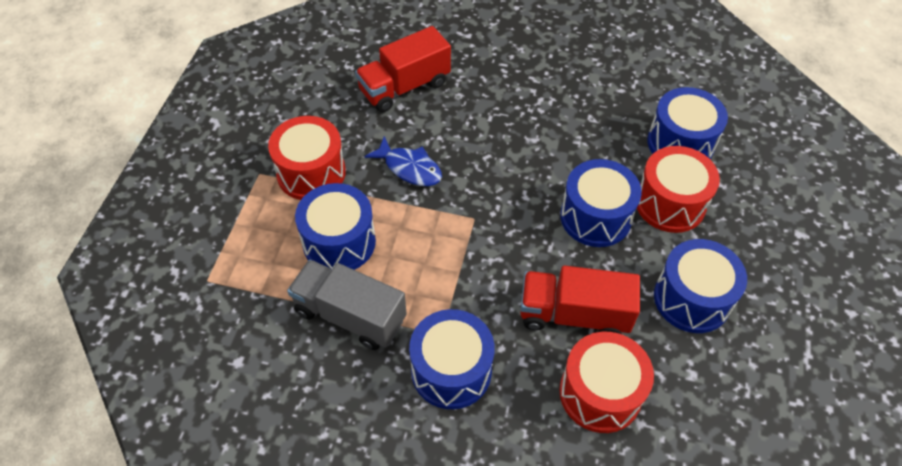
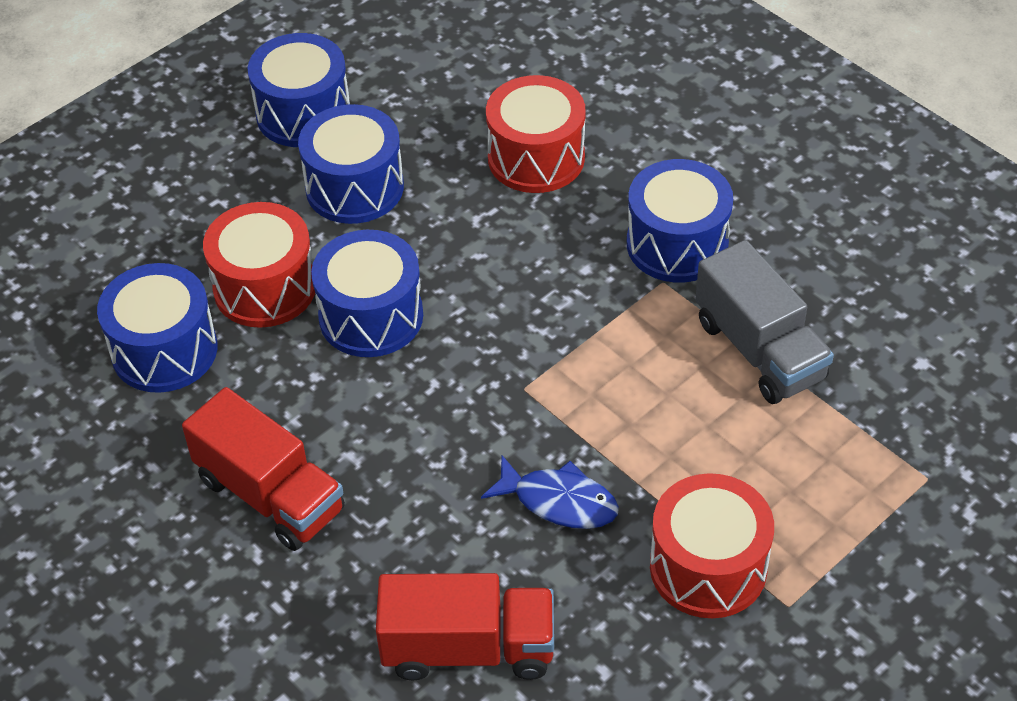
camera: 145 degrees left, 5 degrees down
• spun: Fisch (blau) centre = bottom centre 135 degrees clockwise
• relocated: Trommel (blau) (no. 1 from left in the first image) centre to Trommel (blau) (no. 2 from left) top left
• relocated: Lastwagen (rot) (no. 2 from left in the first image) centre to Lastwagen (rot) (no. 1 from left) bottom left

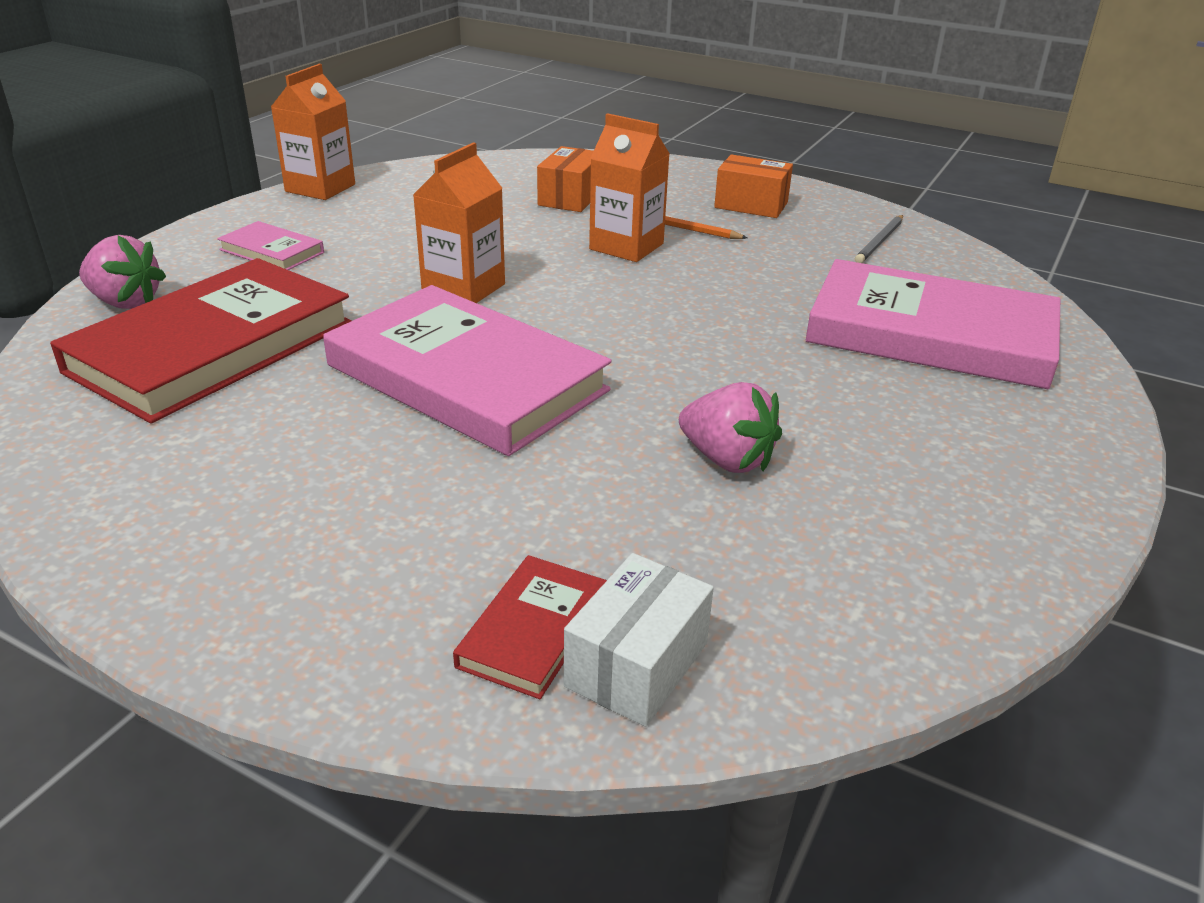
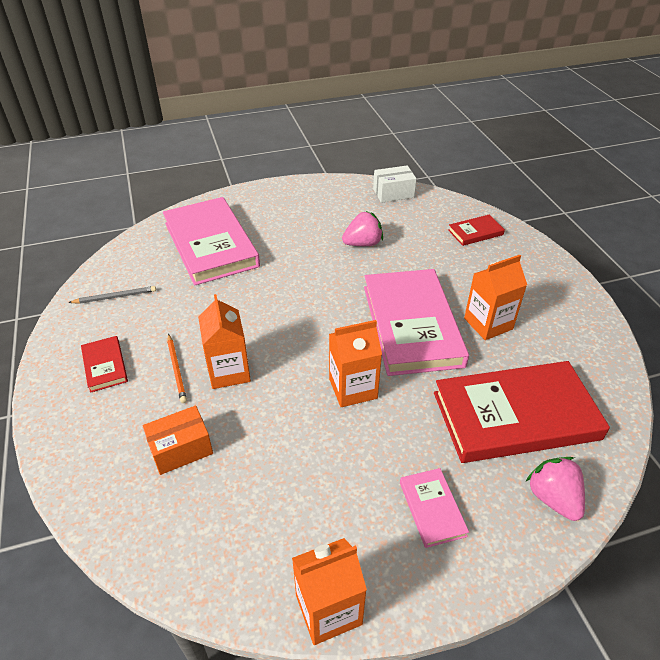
camera: 135 degrees left, 10 degrees up
• exchanged: Schachtel (orange) (no. 2 from left) top centre to Buch (rot) (no. 1 from left) middle left
• spun: Erdbeere (rosa) (no. 2 from left in the first image) centre = centre 75 degrees clockwise
• relocated: Schachtel (weiß) bottom centre to top centre
• appeared: Getränkekarton (orange) (no. 4 from left) middle right

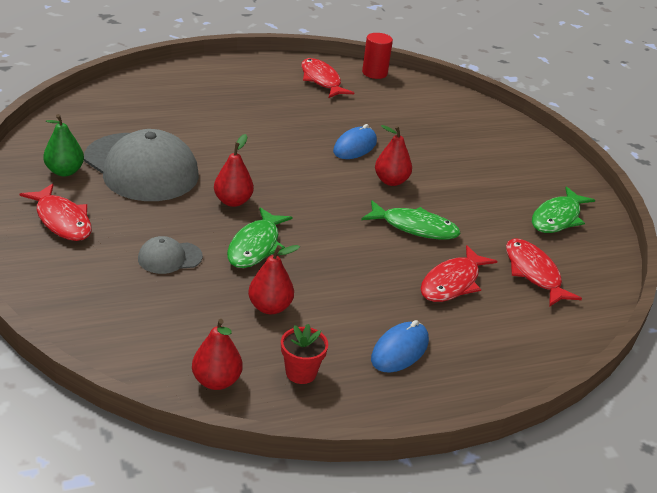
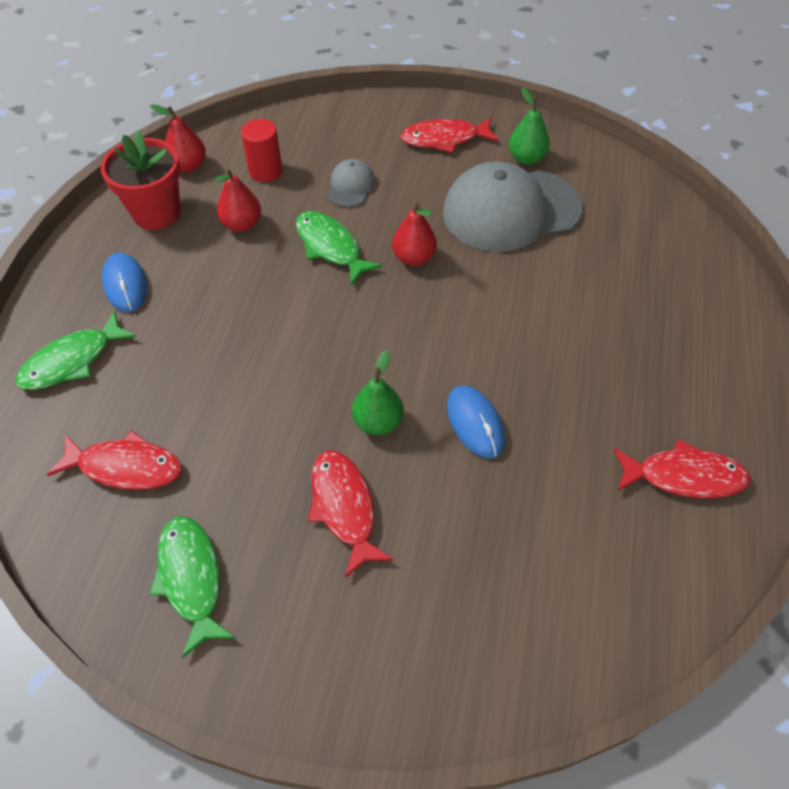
camera: 125 degrees right, 20 degrees up
• relocated: Vollzylinder (rot) top centre to top left
• colour: Birne (rot) (no. 4 from left) top centre to Birne (grün) (no. 1 from left) centre
• relocated: Fisch (grün) (no. 2 from left in the first image) centre to Fisch (grün) (no. 1 from left) middle left
• relocated: Fisch (rot) (no. 3 from left in the first image) middle right to Fisch (rot) (no. 2 from left) centre
• size: Blumentopf (rot) bottom centre = top left x1.77

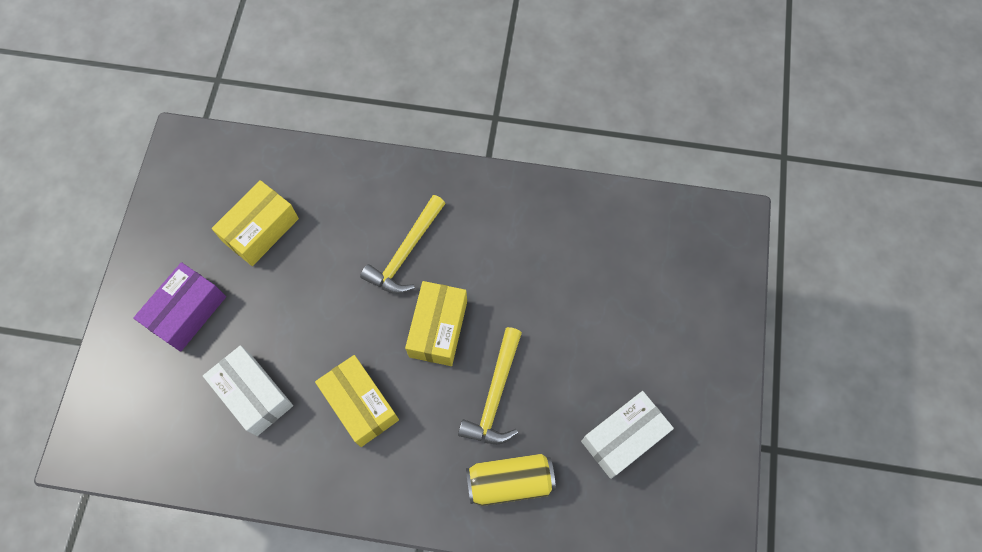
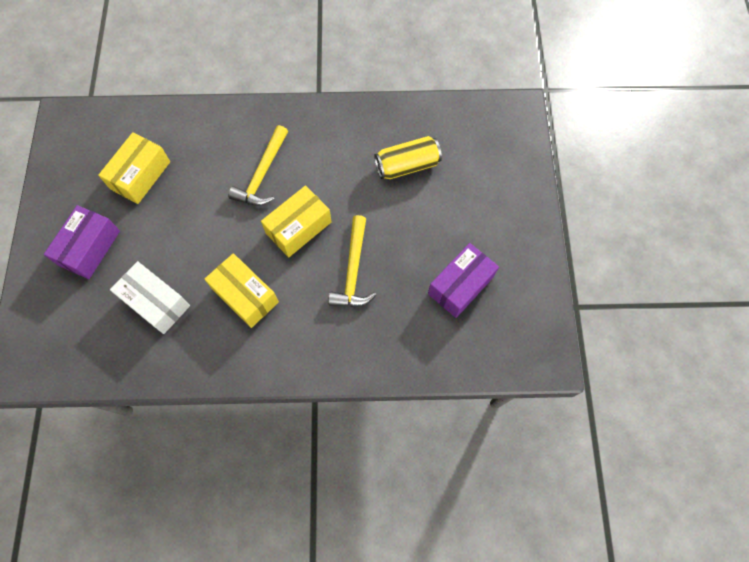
camera: 10 degrees left, 0 degrees up
• spun: Schachtel (gelb) (no. 3 from left) centre = centre 45 degrees clockwise
• colour: Schachtel (weiß) (no. 2 from left) bottom centre to Schachtel (lila) (no. 2 from left) centre
• relocated: Dose (gelb) bottom centre to top centre

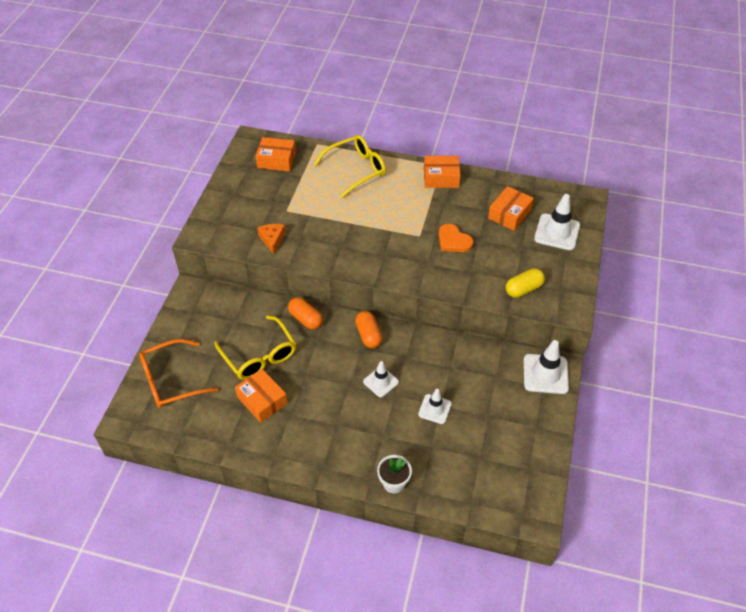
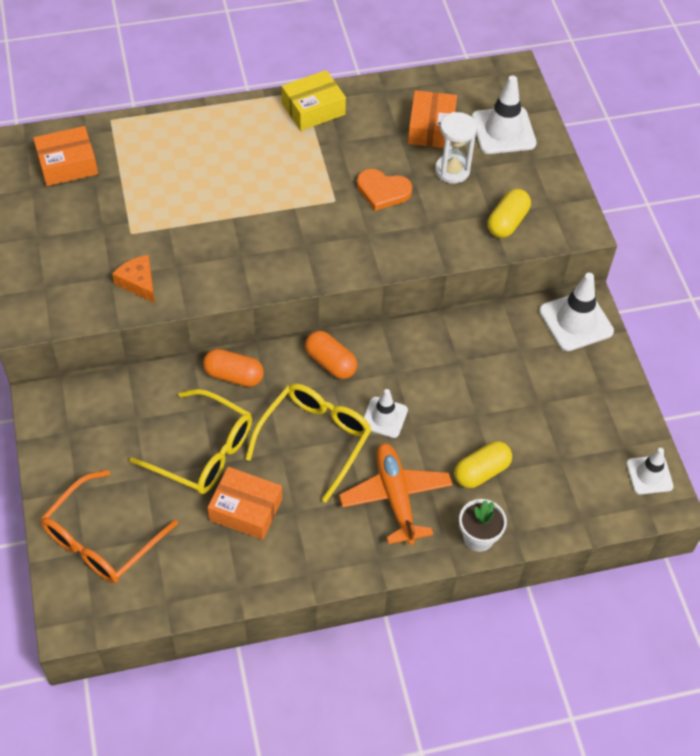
camera: 30 degrees left, 5 degrees up
• relocated: Brille (gelb) (no. 2 from left) top centre to centre
• colour: Schachtel (orange) (no. 3 from left) top centre to Schachtel (gelb) top centre
• relocated: Leitkegel (weiß) (no. 2 from left in the first image) centre to Leitkegel (weiß) (no. 4 from left) middle right
• appeared: Sanduhr (weiß) top centre
• appeared: Kapsel (gelb) (no. 1 from left) middle right
• appeared: Flugzeug (orange) centre

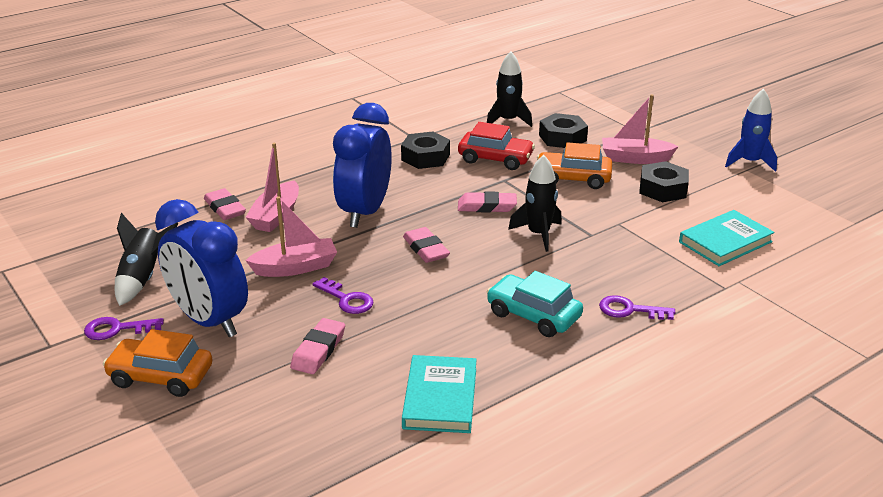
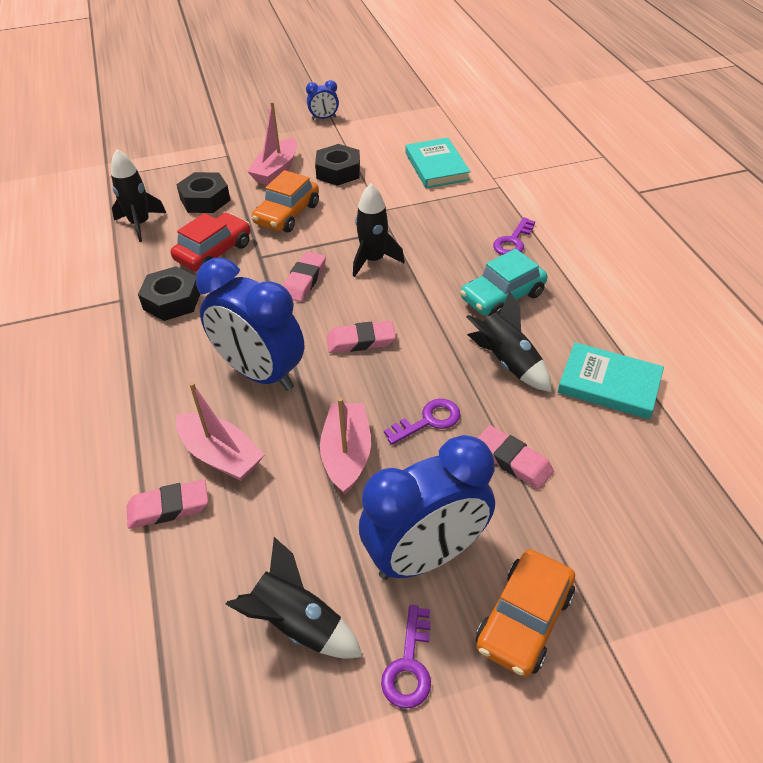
camera: 70 degrees left, 15 degrees up
• exchanged: Rakete (blau) top right to Wecker (blau) (no. 2 from left) top centre
• appeared: Rakete (schwarz) (no. 4 from left) middle right

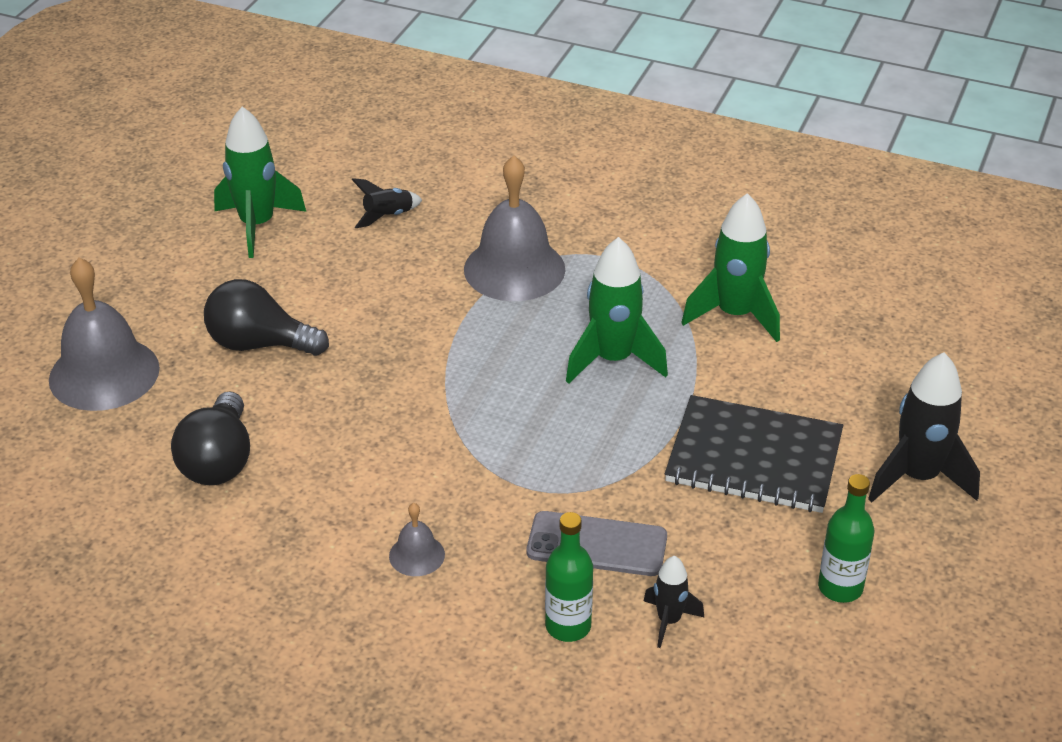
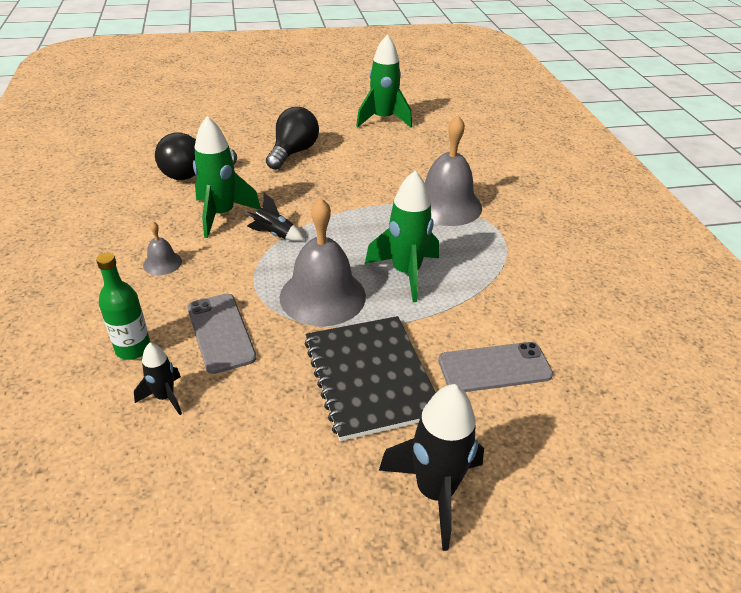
camera: 55 degrees right, 0 degrees up
• relocated: Rakete (schwarz) (no. 1 from left in the first image) top centre to Rakete (schwarz) (no. 2 from left) centre
• relocated: Rakete (grün) (no. 3 from left in the first image) middle right to Rakete (grün) (no. 1 from left) top left
• relocated: Glocke (grau) (no. 1 from left in the first image) middle left to Glocke (grau) (no. 2 from left) centre
• spun: Glühbirne (schwarz) (no. 2 from left) middle left = top centre 45 degrees clockwise
• missing: Flasche (grün) (no. 2 from left) bottom right
• appeared: Handy (grau) (no. 2 from left) middle right

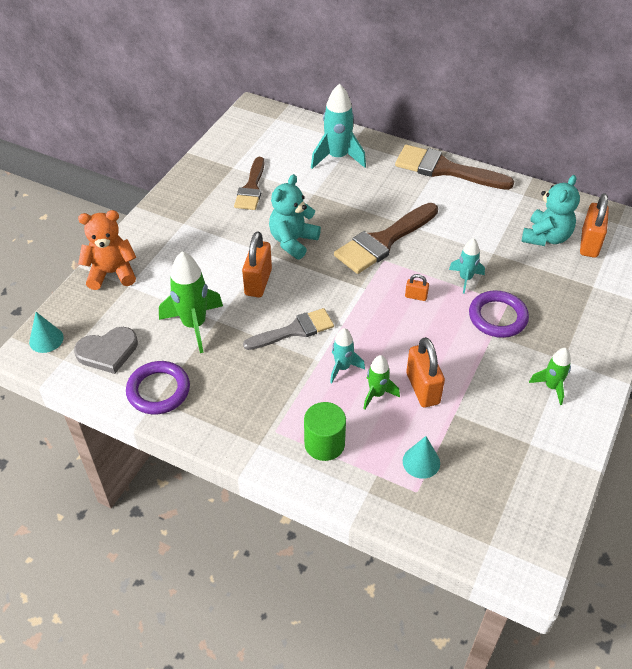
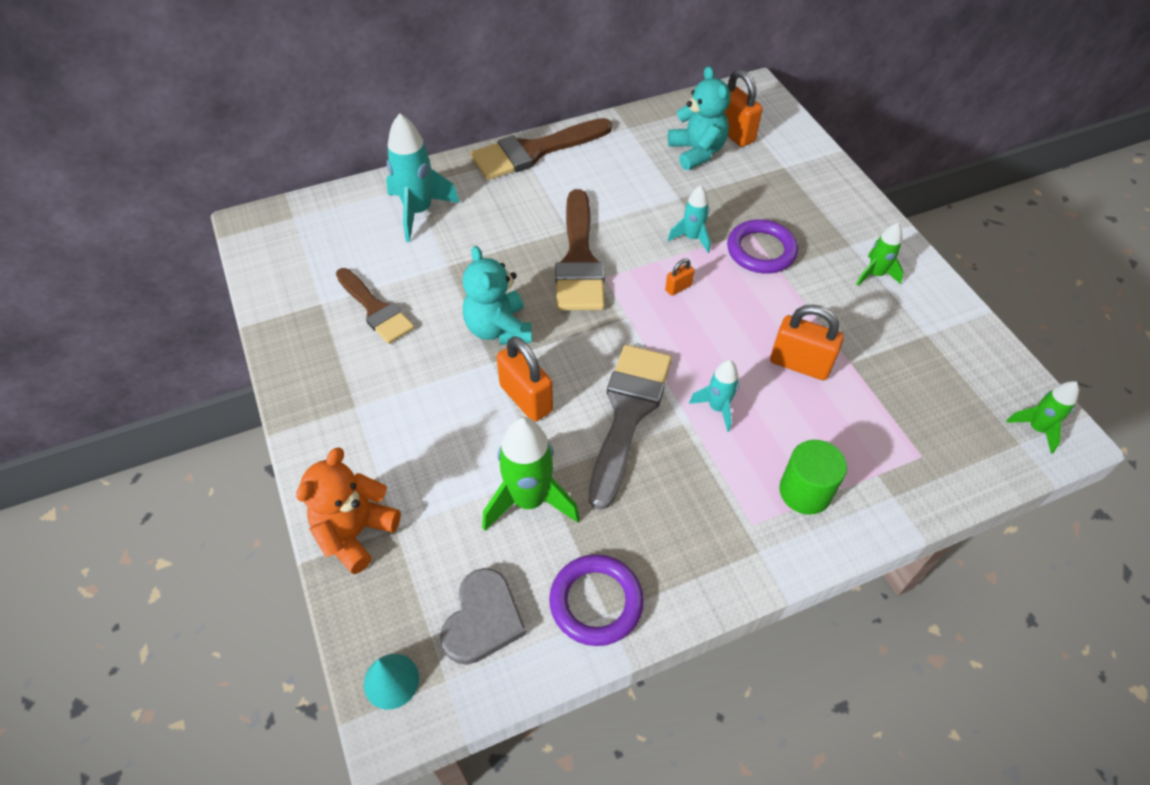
camera: 50 degrees left, 5 degrees up
• size: Pinsel (grau) centre = centre x1.52
• relocated: Rakete (grün) (no. 2 from left in the first image) centre to Rakete (grün) (no. 3 from left) middle right
• missing: Kegel (türkis) (no. 2 from left) bottom centre

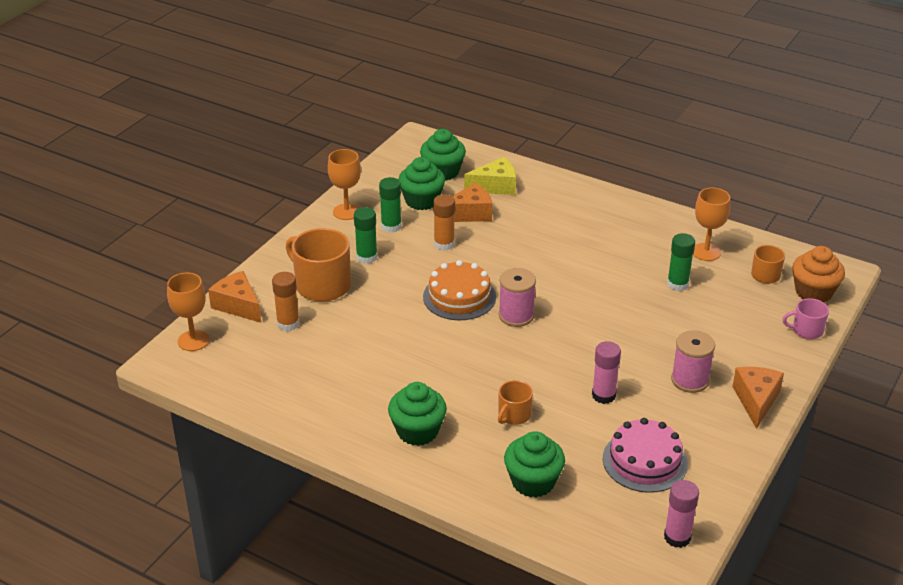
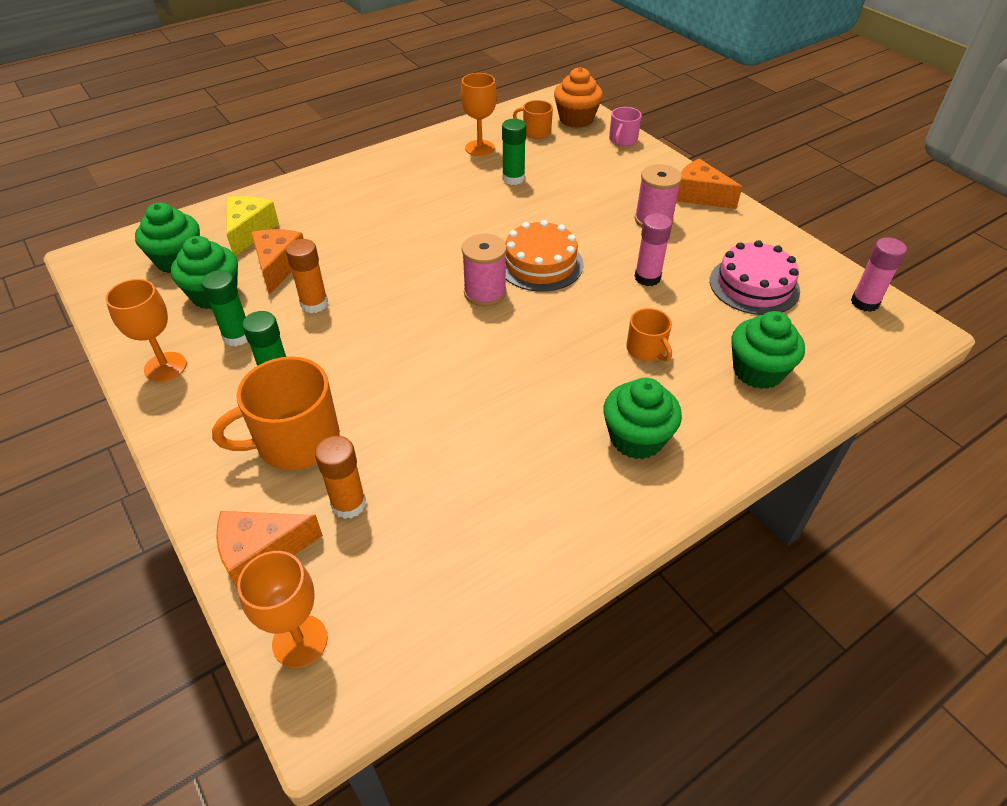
camera: 65 degrees left, 10 degrees up
• relocated: Kuchen (orange) centre to top centre

